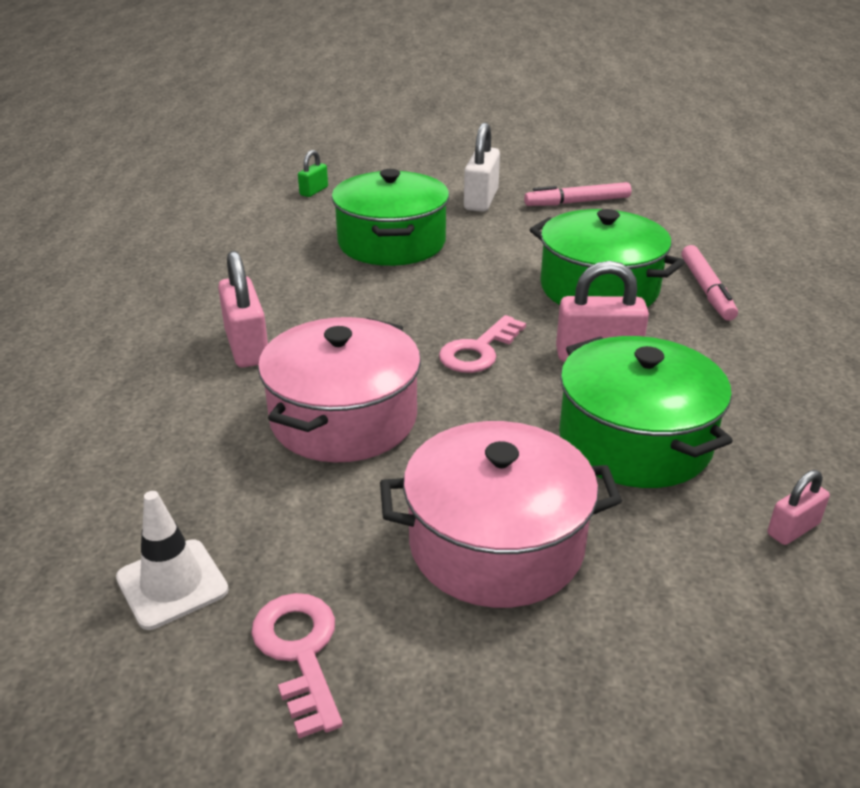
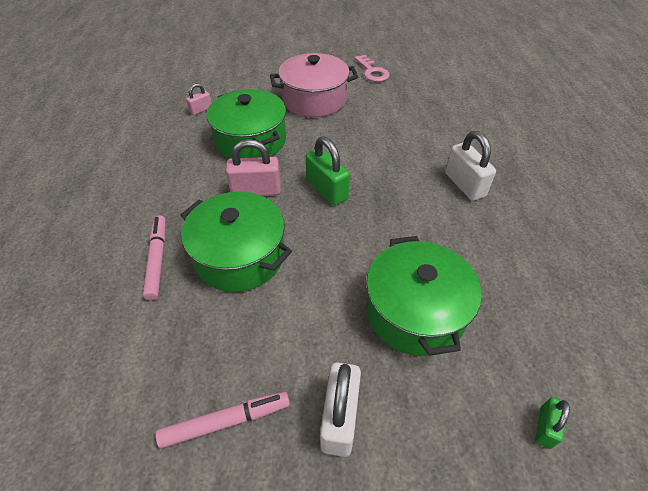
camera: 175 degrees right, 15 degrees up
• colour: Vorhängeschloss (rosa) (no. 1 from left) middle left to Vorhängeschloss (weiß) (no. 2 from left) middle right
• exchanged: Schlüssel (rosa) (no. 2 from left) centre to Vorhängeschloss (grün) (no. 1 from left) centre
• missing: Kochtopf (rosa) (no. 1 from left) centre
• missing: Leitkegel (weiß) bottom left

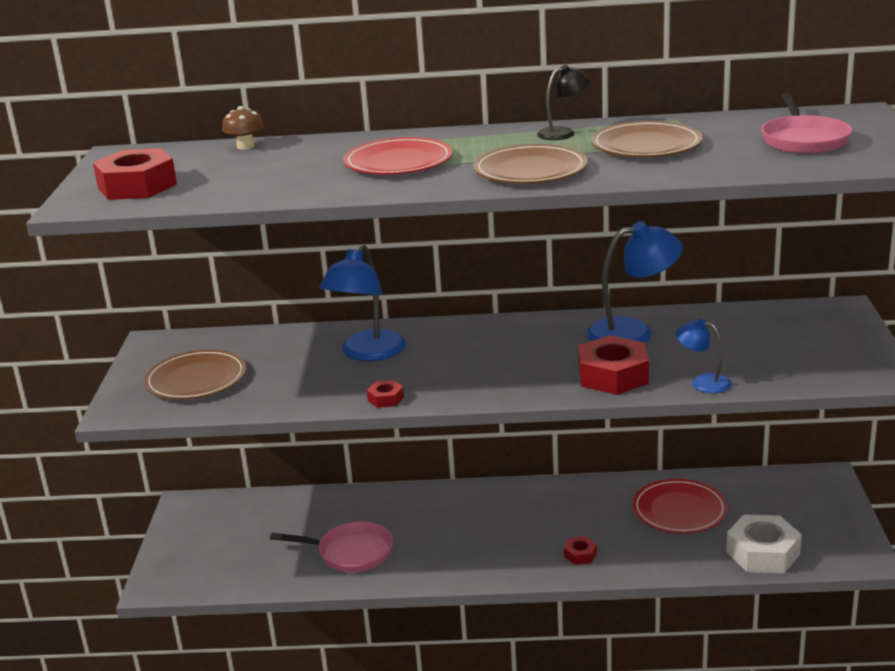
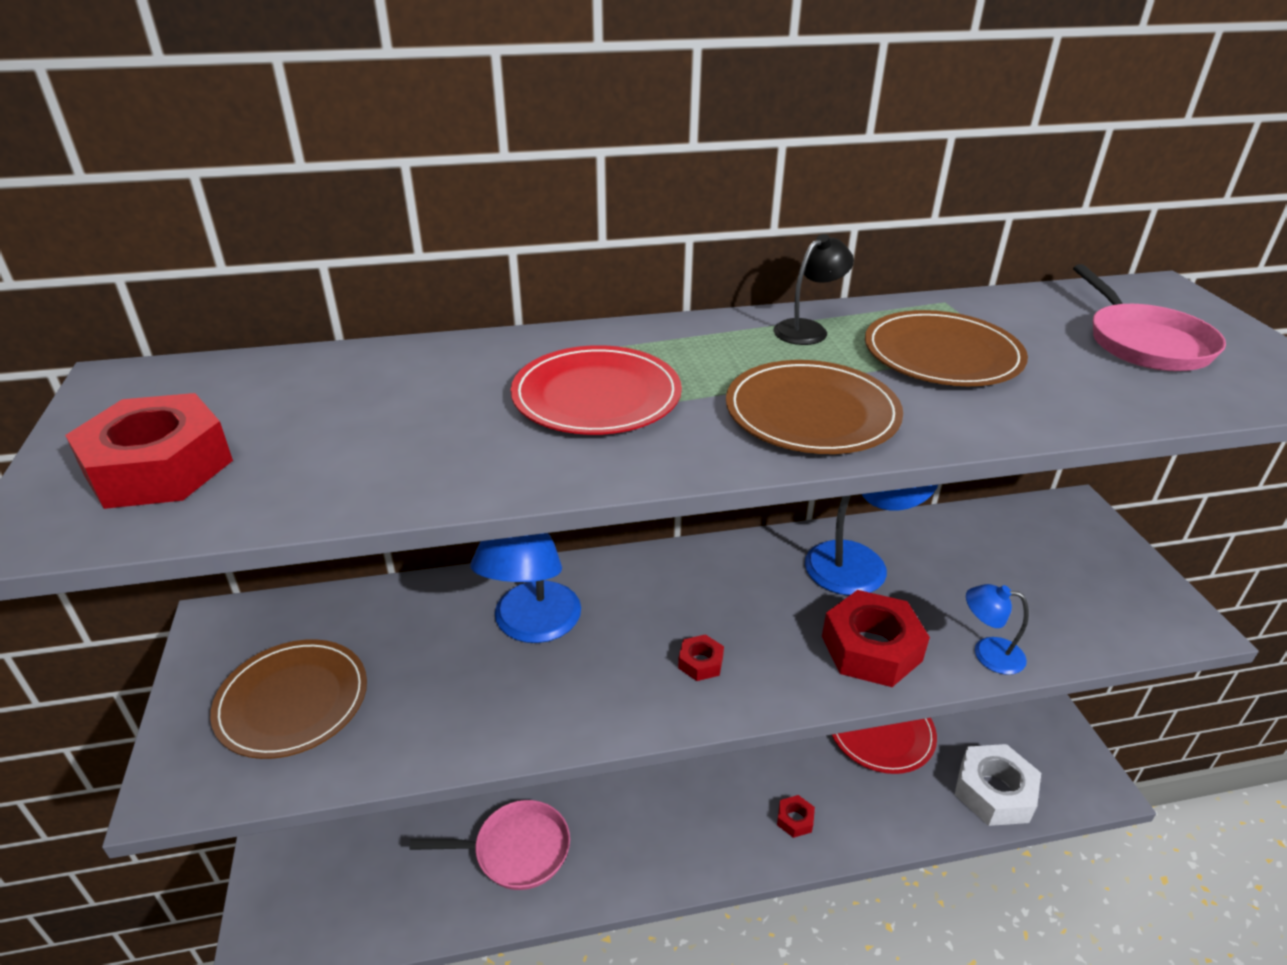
camera: 15 degrees left, 10 degrees up
• missing: Pilz (braun) top left
• relocated: Sechskantmutter (rot) (no. 2 from left) centre to bottom centre

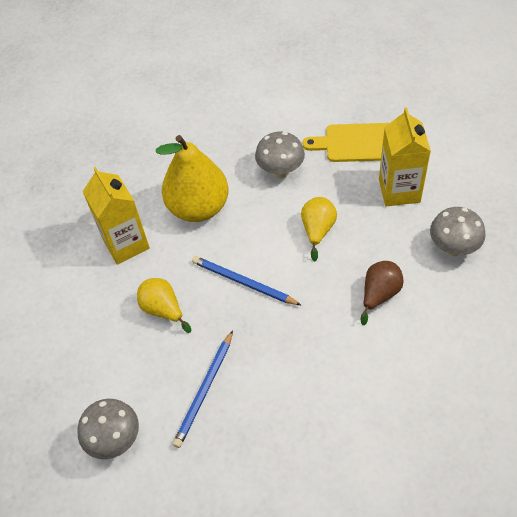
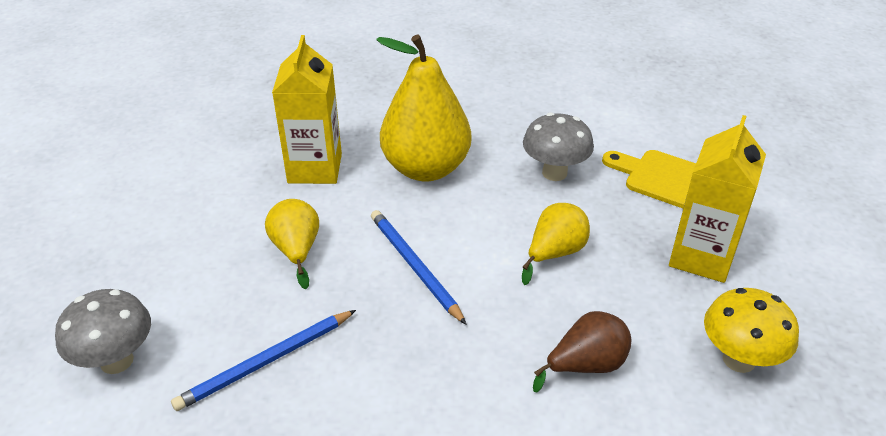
camera: 25 degrees right, 15 degrees down
• colour: Pilz (grau) (no. 3 from left) middle right to Pilz (gelb) bottom right

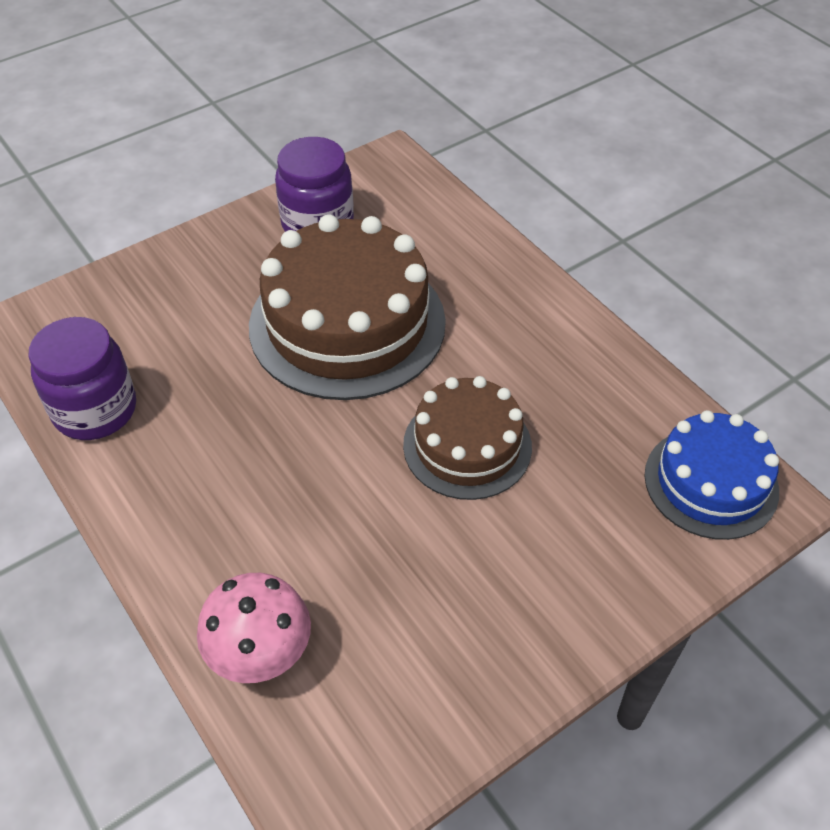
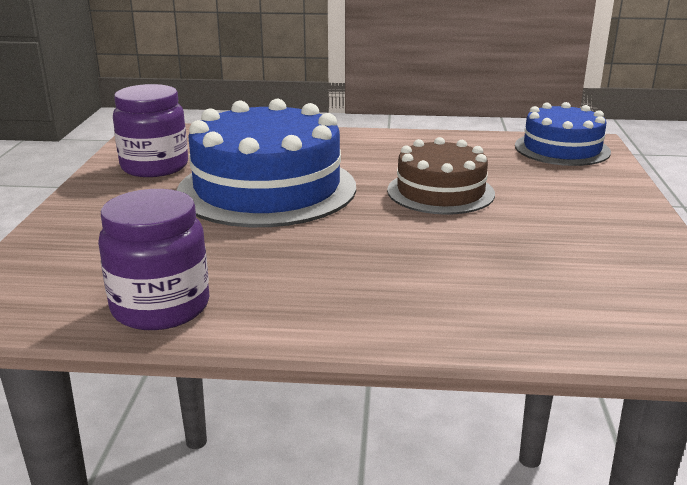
camera: 50 degrees left, 25 degrees down
• colour: Kuchen (braun) (no. 1 from left) centre to Kuchen (blau) (no. 1 from left) centre
• missing: Pilz (rosa) bottom left

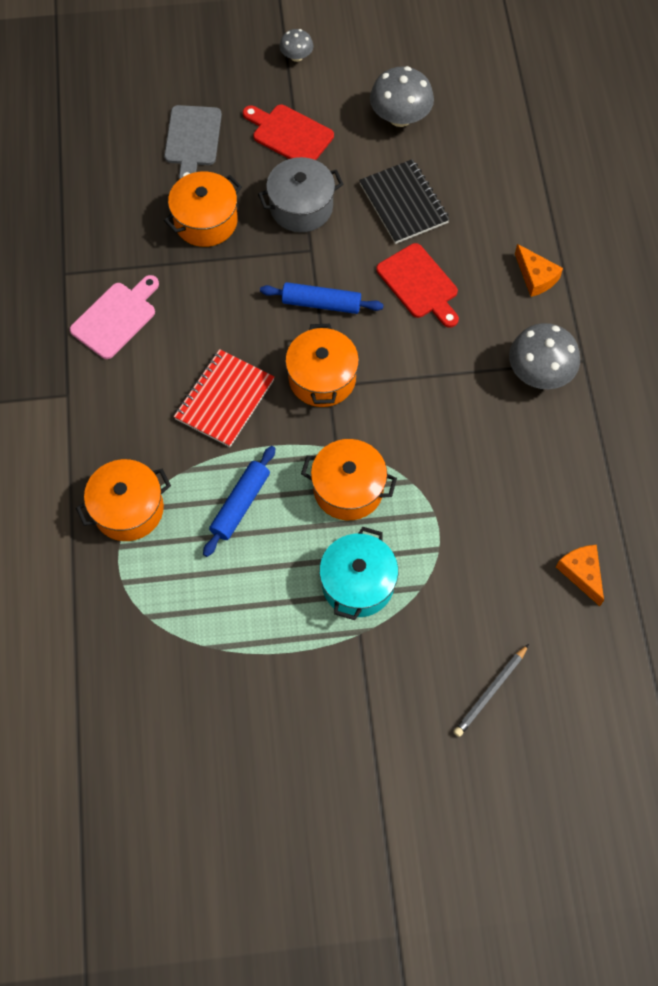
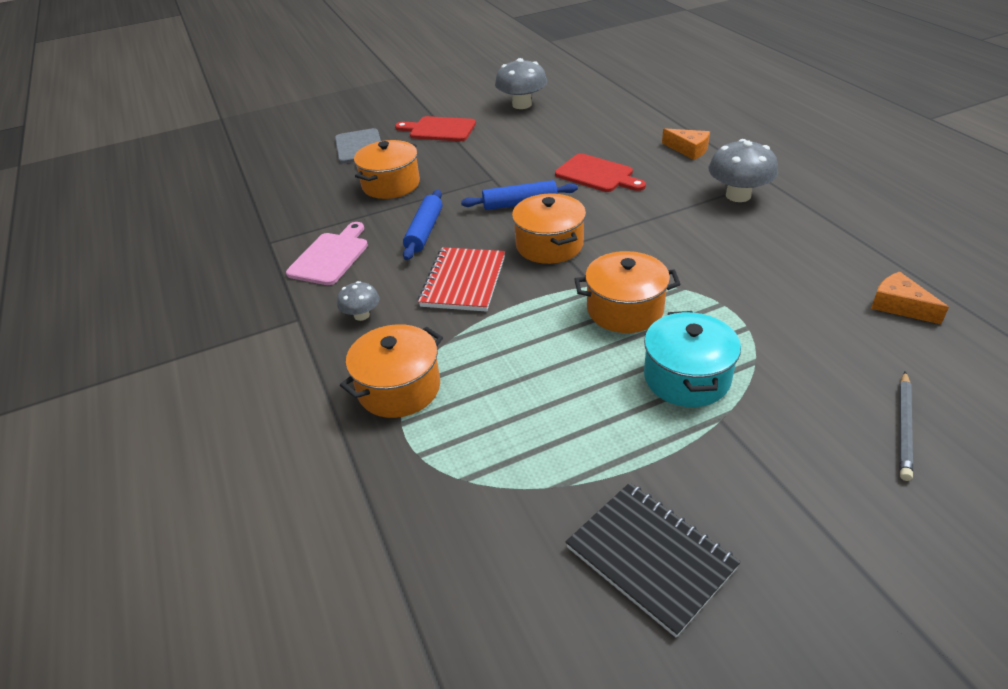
camera: 15 degrees left, 25 degrees down
• relocated: Pilz (grau) (no. 1 from left) top centre to centre
• missing: Kochtopf (grau) top centre
• relocated: Notizbuch (schwarz) top centre to bottom centre
• relocated: Nudelholz (blau) (no. 1 from left) centre to top centre

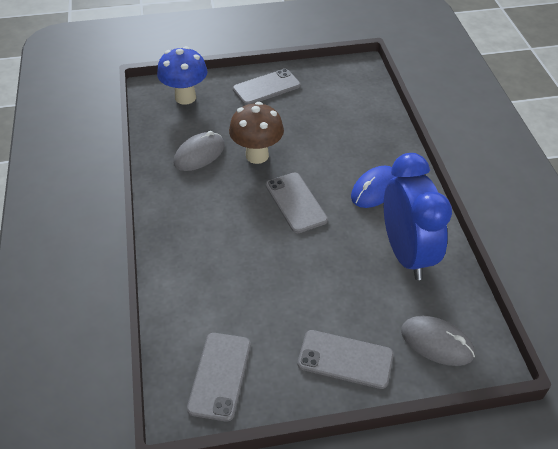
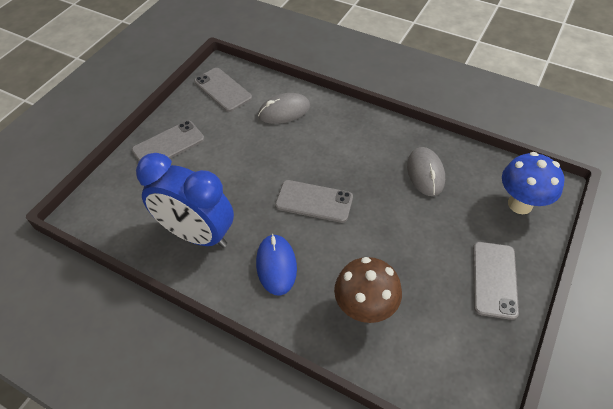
camera: 130 degrees right, 5 degrees up
• relocated: Pilz (braun) top centre to bottom centre
• relocated: Computermaus (grau) (no. 2 from left in the first image) bottom right to Computermaus (grau) (no. 1 from left) top centre

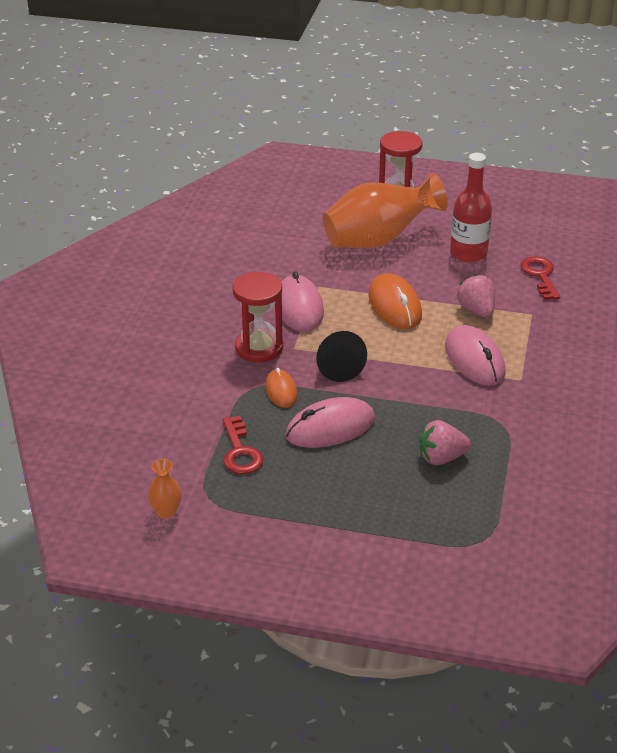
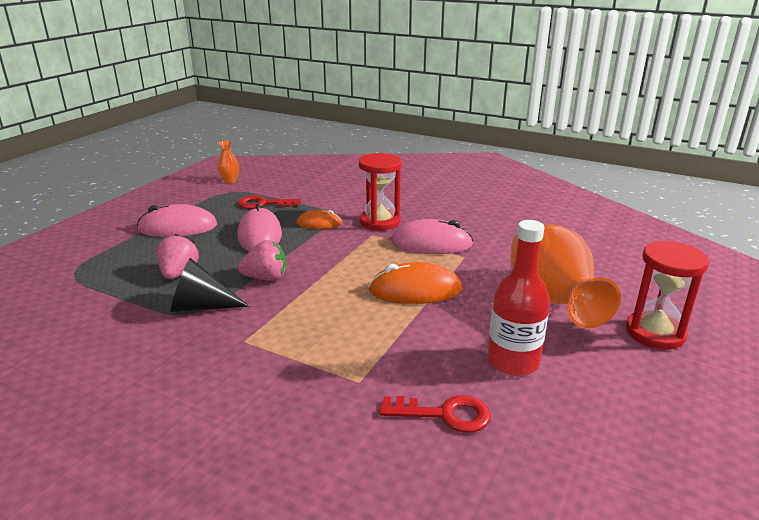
camera: 105 degrees right, 10 degrees down
• relocated: Erdbeere (rosa) (no. 2 from left) middle right to centre
• relocated: Computermaus (rosa) (no. 3 from left in the first image) middle right to Computermaus (rosa) (no. 1 from left) middle left
• relocated: Kegel (schwarz) centre to middle left

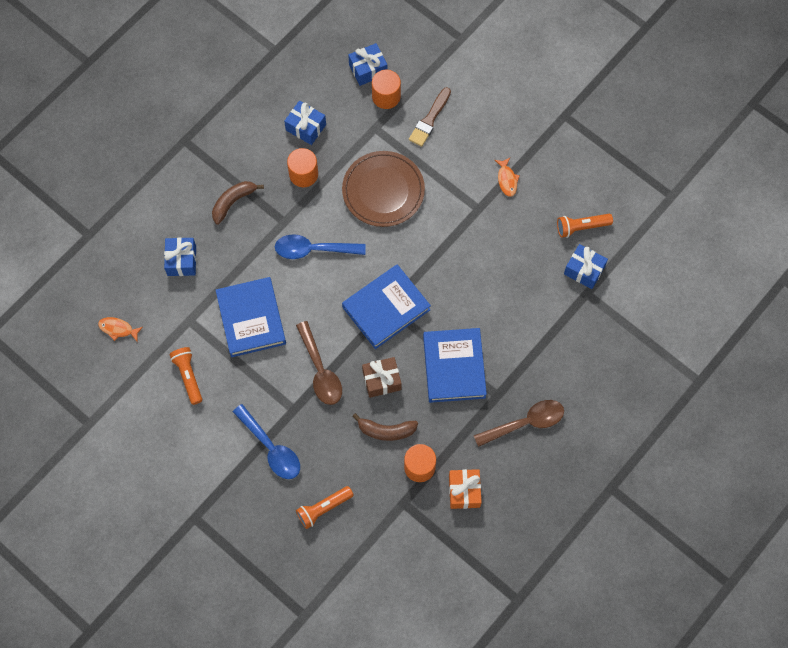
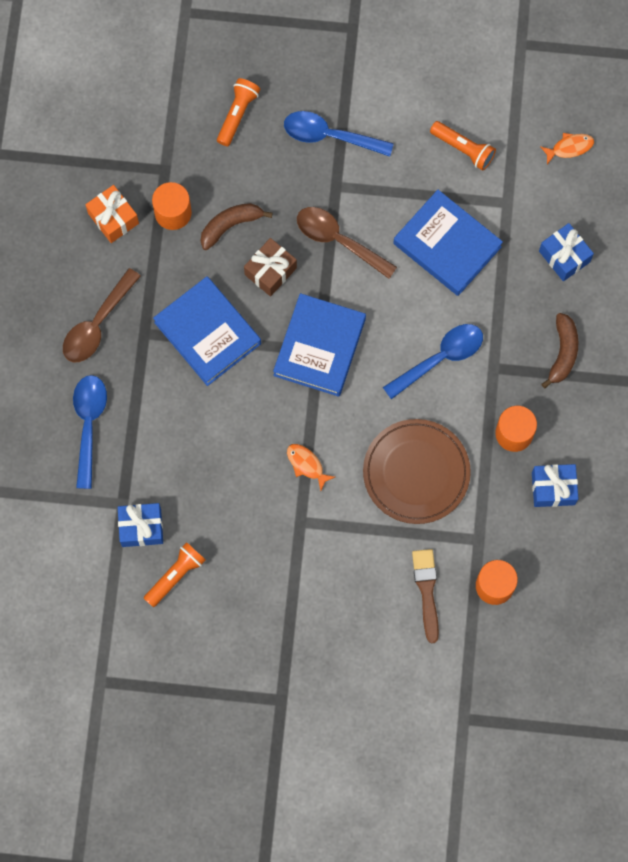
camera: 145 degrees right, 5 degrees up
• missing: Geschenk (blau) (no. 3 from left) top centre
• relocated: Fisch (orange) (no. 2 from left in the first image) top centre to Fisch (orange) (no. 1 from left) centre
• appeared: Löffel (blau) (no. 1 from left) middle left

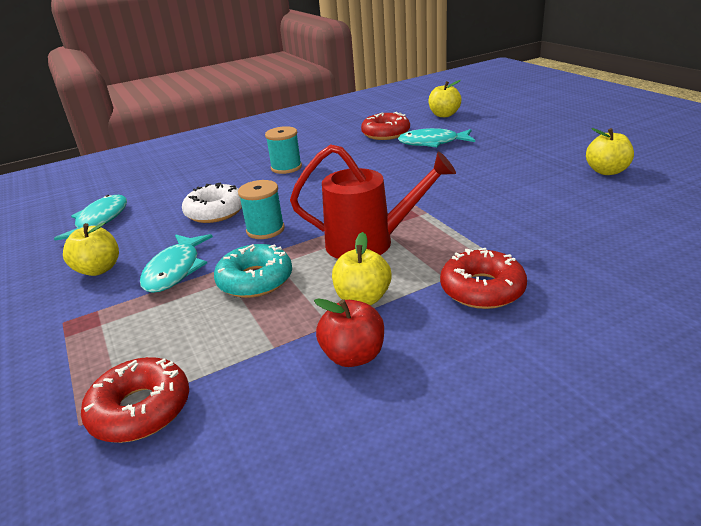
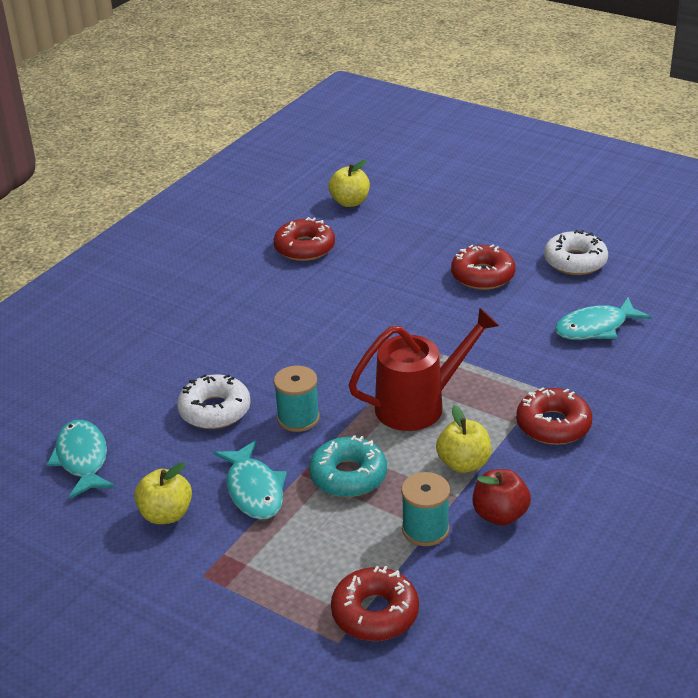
camera: 30 degrees left, 5 degrees up
• relocated: Garnrolle (türkis) (no. 2 from left) top centre to bottom centre
• relocated: Fisch (türkis) (no. 3 from left) top centre to middle right
• exchanged: Apfel (gelb) (no. 4 from left) top right to Donut (weiß) (no. 2 from left) middle right
• appeared: Donut (rot) (no. 3 from left) middle right

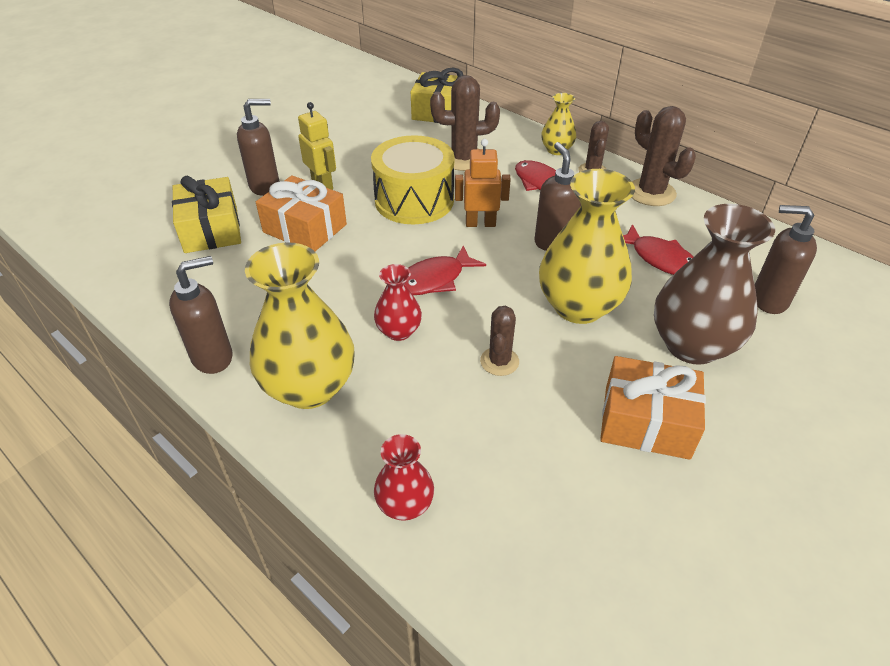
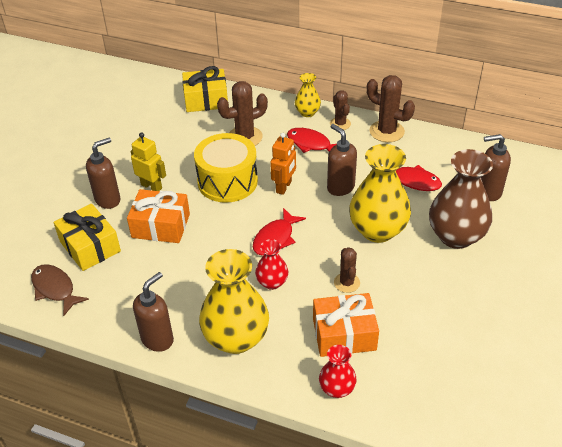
camera: 20 degrees left, 0 degrees up
• spun: Roboter (orange) top centre = centre 135 degrees clockwise
• relocated: Geschenk (orange) (no. 2 from left) middle right to bottom centre
• appeared: Fisch (braun) middle left

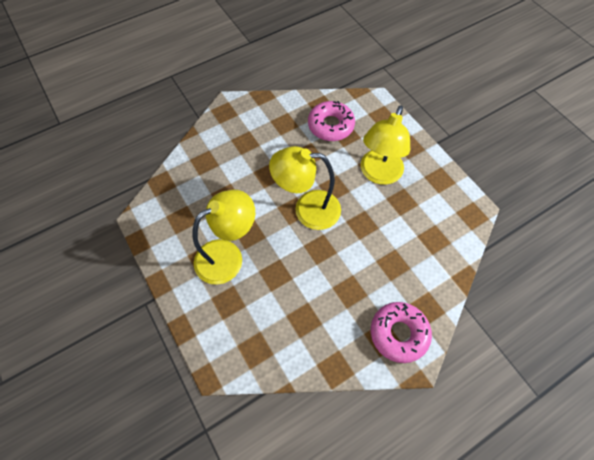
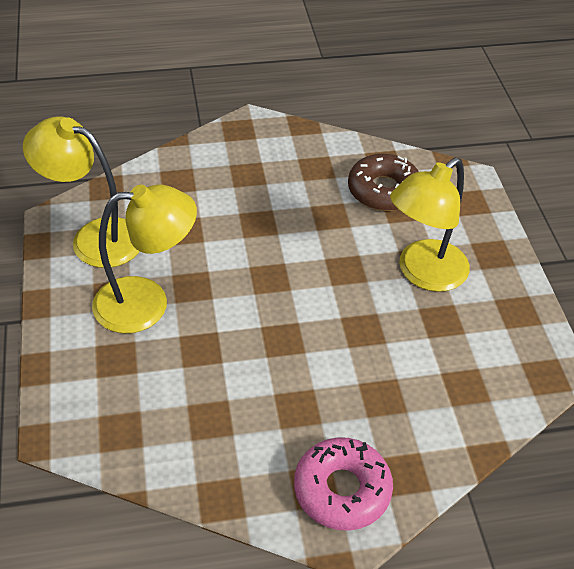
camera: 20 degrees right, 15 degrees down
• colour: Donut (rosa) (no. 1 from left) top centre to Donut (braun) top right
• relocated: Lampe (gelb) (no. 2 from left in the first image) centre to Lampe (gelb) (no. 1 from left) middle left

